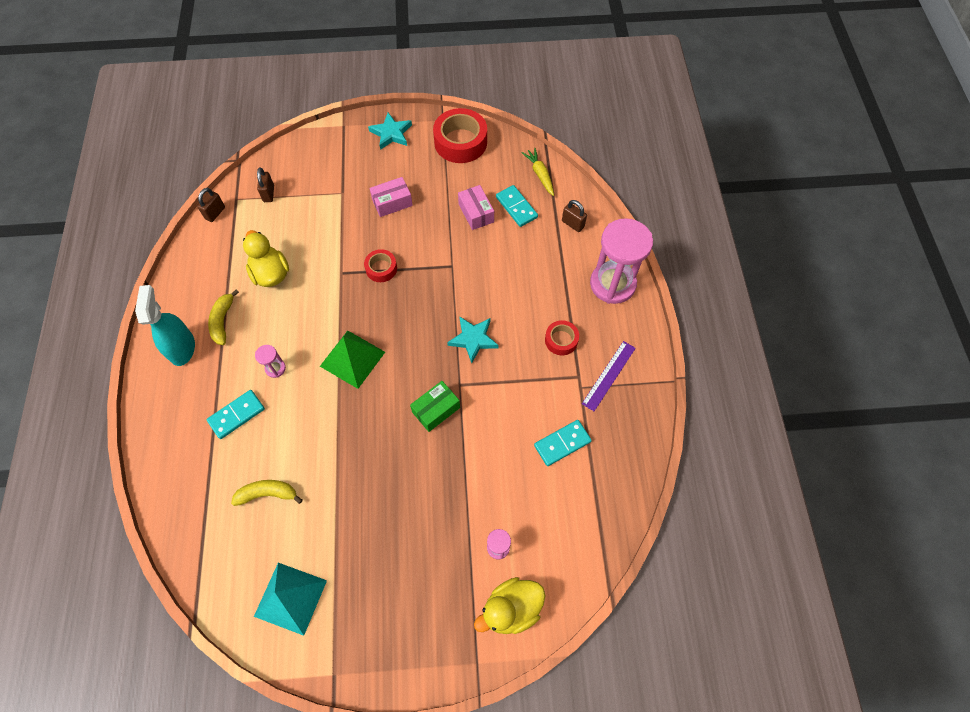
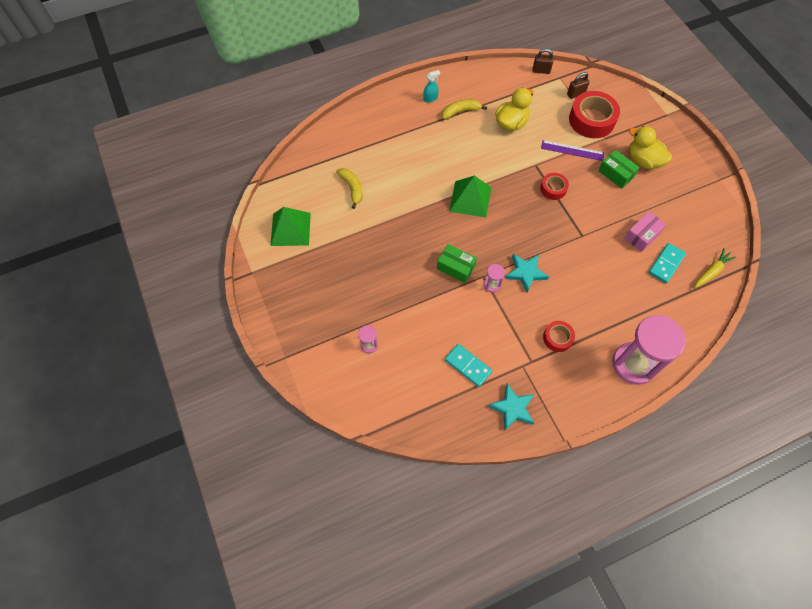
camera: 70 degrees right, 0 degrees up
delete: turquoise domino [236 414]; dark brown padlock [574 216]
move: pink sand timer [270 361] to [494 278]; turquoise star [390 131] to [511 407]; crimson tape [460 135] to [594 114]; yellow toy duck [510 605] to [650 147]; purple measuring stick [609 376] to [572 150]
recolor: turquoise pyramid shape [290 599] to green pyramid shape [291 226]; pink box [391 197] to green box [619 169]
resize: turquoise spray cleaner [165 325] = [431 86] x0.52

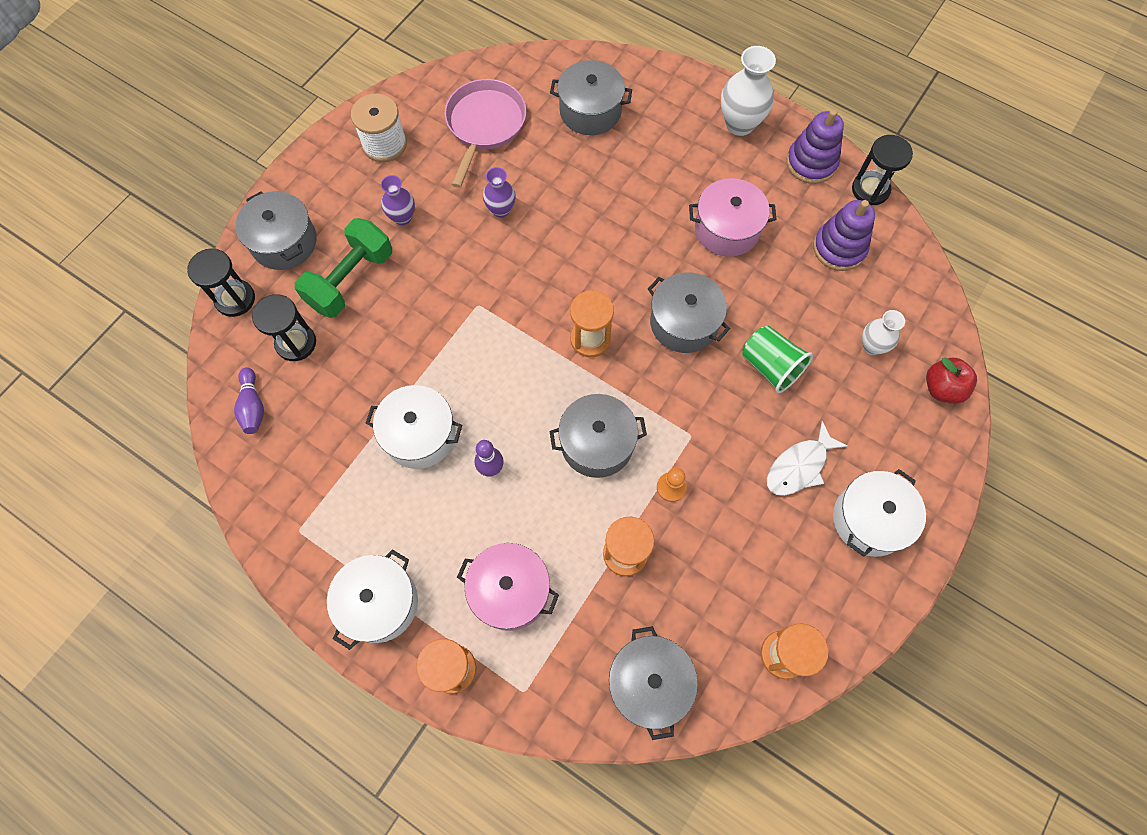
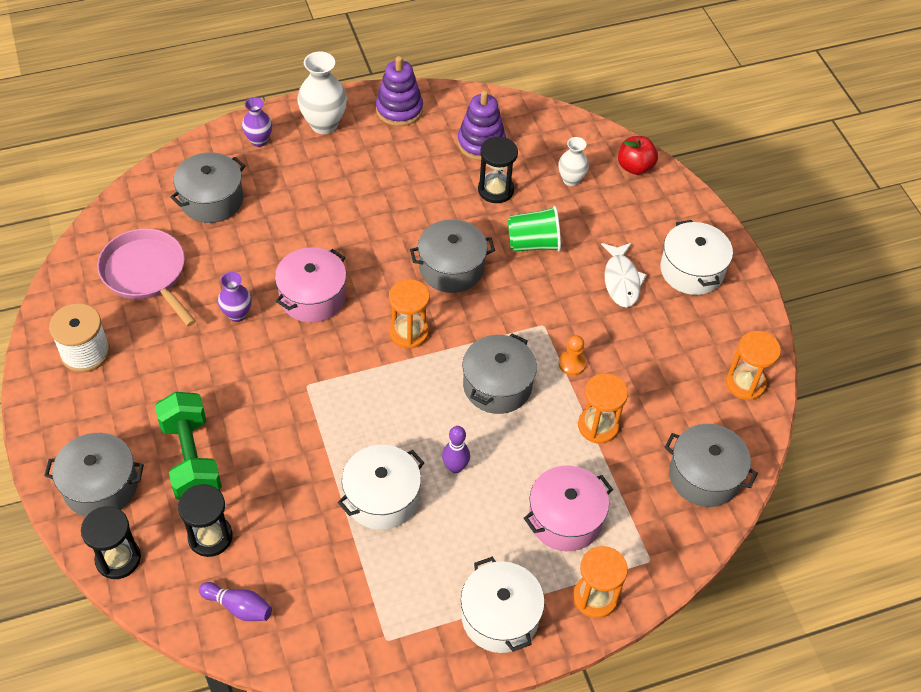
camera: 55 degrees left, 15 degrees down
move: purple flower vase [398 200] to [257 122]; pink pot [733 217] to [310 285]; ebony sand timer [882 170] to [498 170]

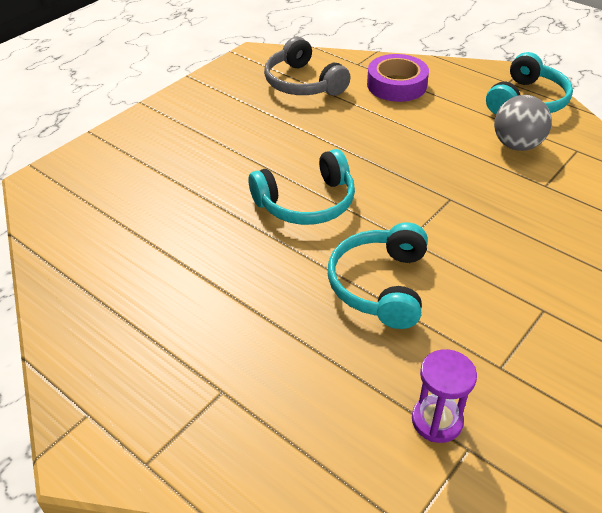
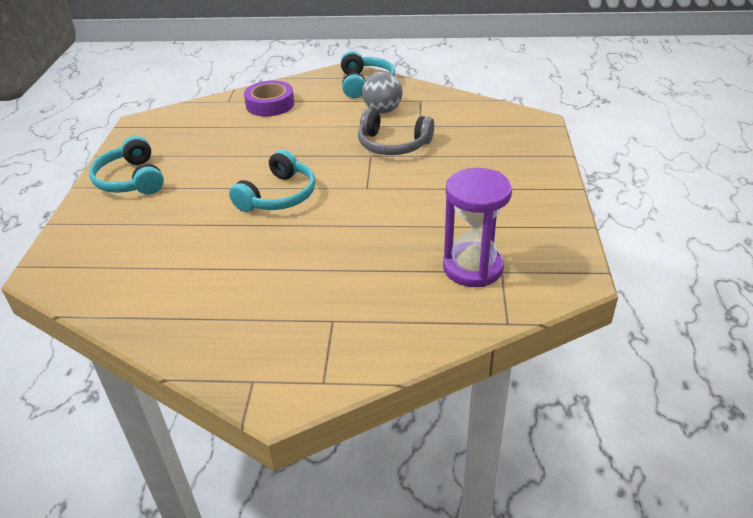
camera: 35 degrees left, 5 degrees down
move: gray headset [307 66] to [396 132]; turquoise headset [378 275] to [126 165]
resize: purple sand timer [444 396] = [477 227] x1.69

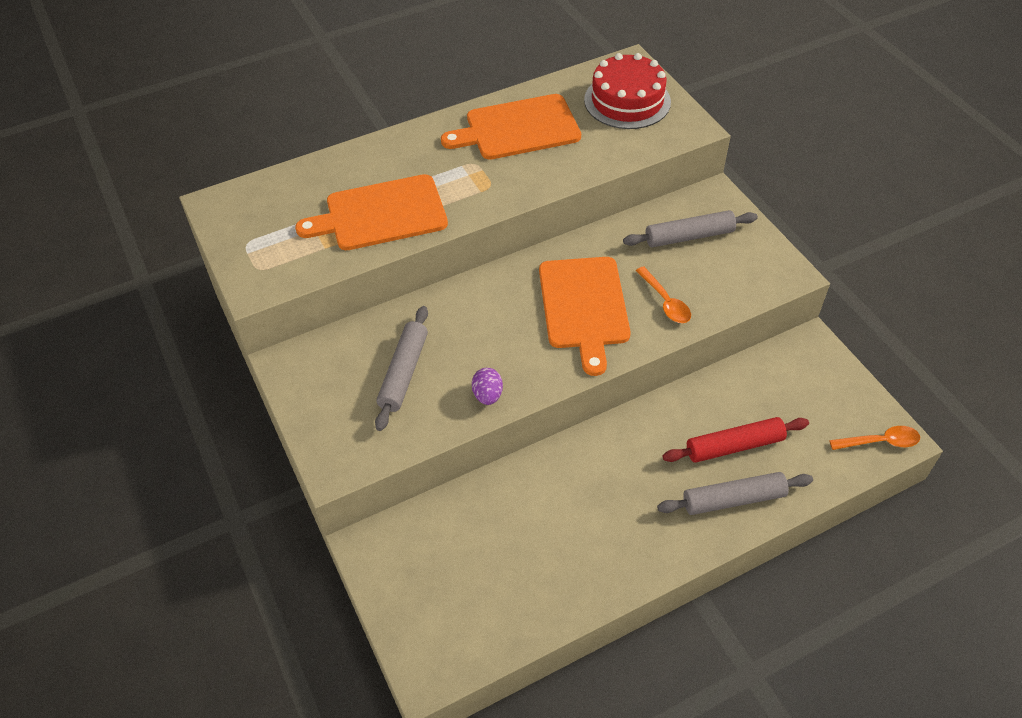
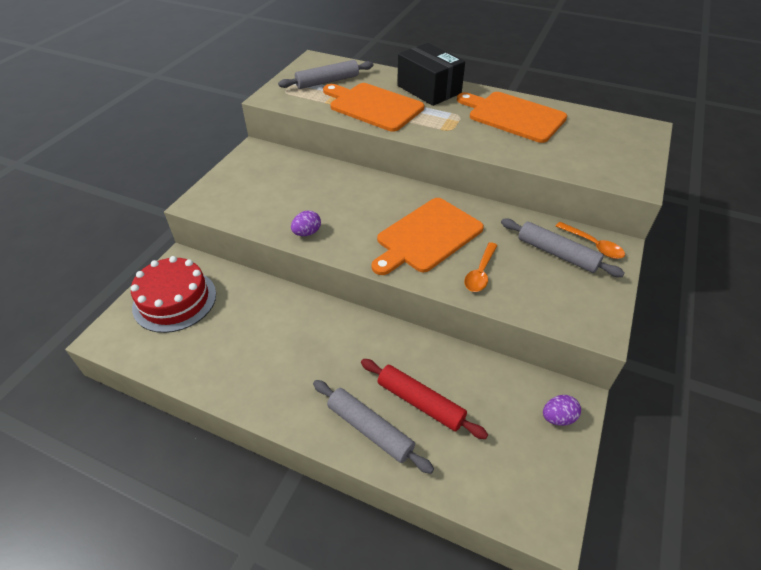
camera: 50 degrees right, 5 degrees down
insert: ebony box [431 74]; purple egg [562 410]
move: gray pastry roller [401 368] to [326 74]; crimson cake [627 91] to [173 294]; bright orange tablespoon [874 438] to [590 240]

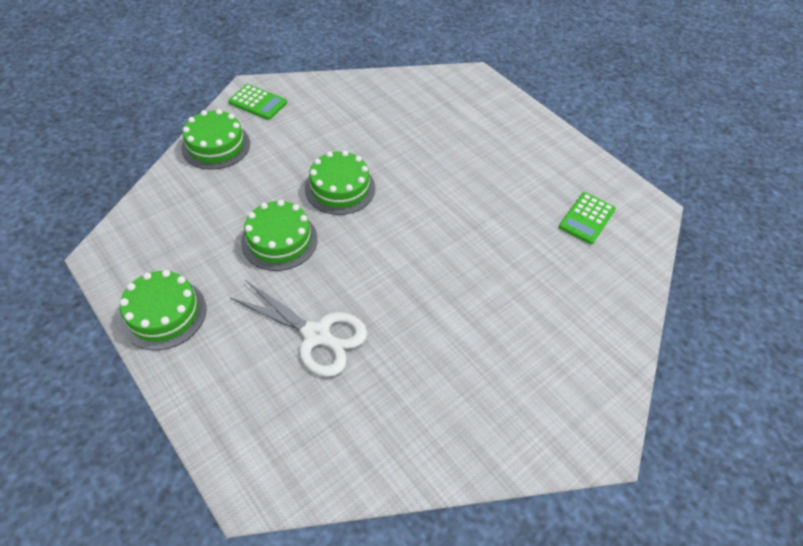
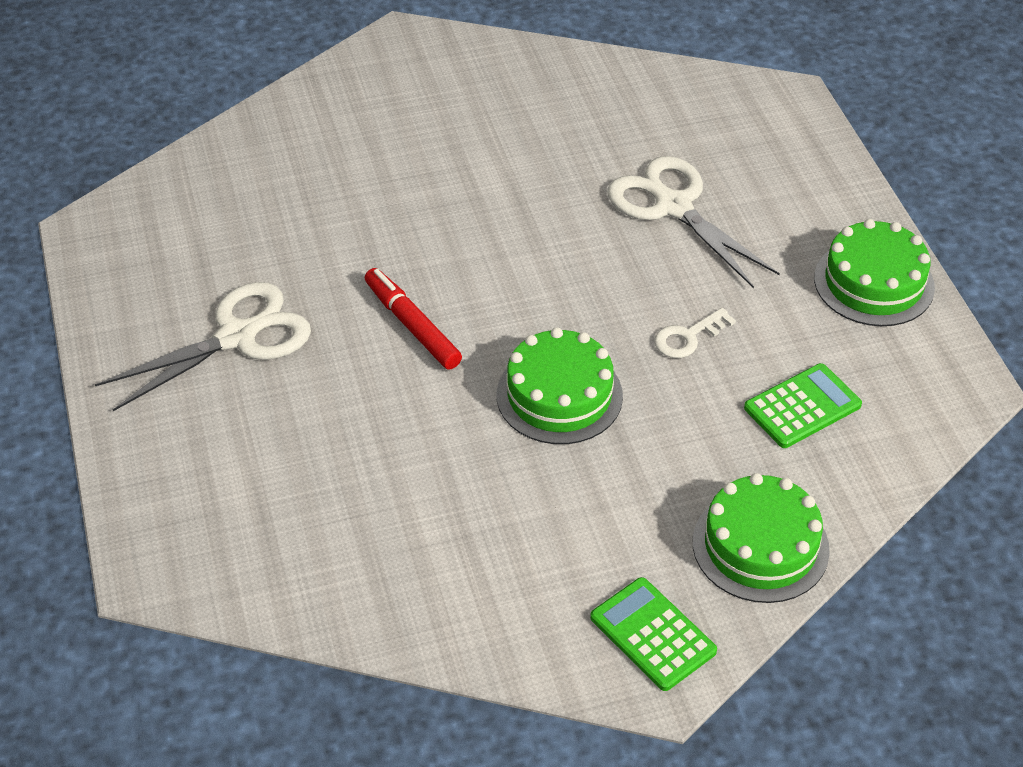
camera: 155 degrees left, 5 degrees down
insert: white pair of scissors [203 346]; crimson marker [413 318]
move: green calculator [587 218] to [803 405]
replace: green cake [279 235] to white key [695 333]

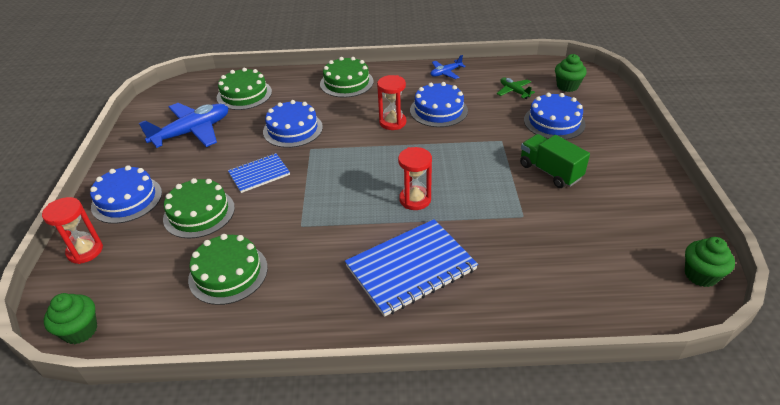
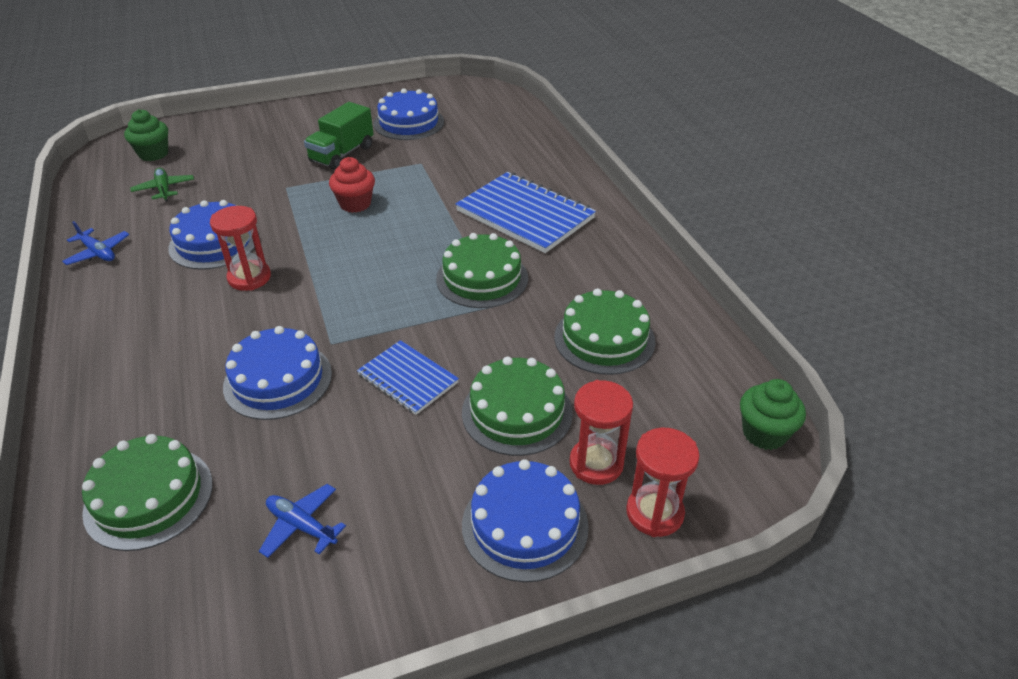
camera: 110 degrees left, 0 degrees up
delete: green cupcake [710 262]
insert: crimson cupcake [352 185]
move: green cake [347 77] to [482 270]; crimson sand timer [415 178] to [601 432]; cobalt cake [555 116] to [409 114]
rotate: green aeroplane [516 88] = [162 185] 120 degrees clockwise
resize: cobalt aeroplane [184 125] = [302 521] x0.50

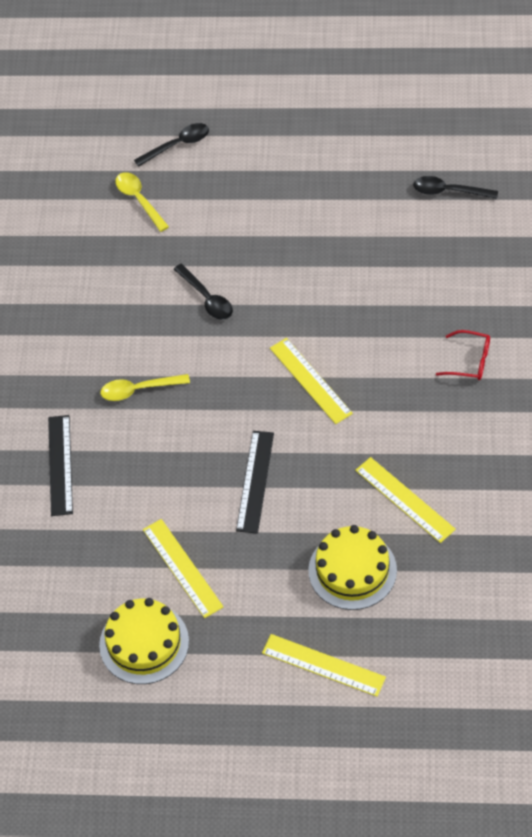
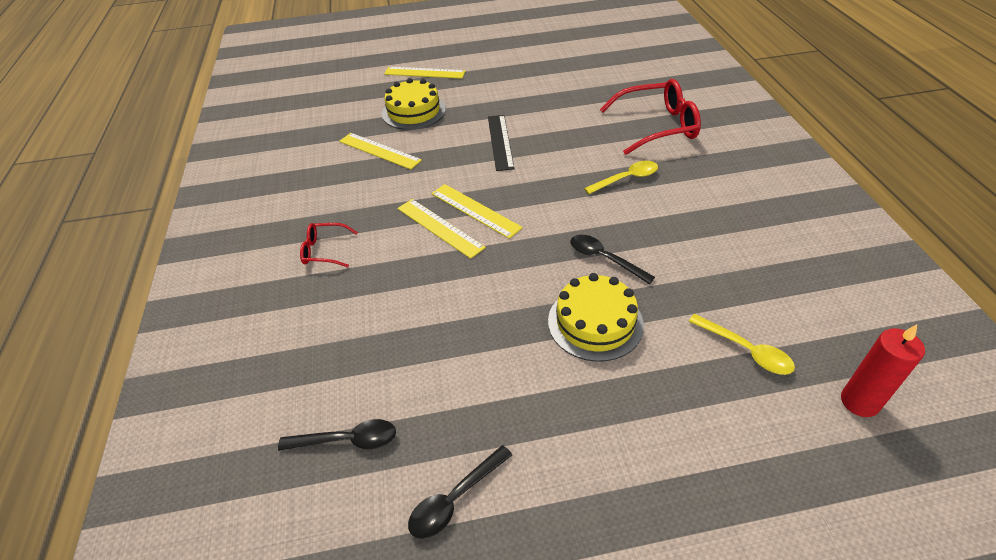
camera: 165 degrees right, 10 degrees down
insert: crimson wax candle [883 371]
move: yellow cake [144 641] to [596 317]; ebony tablespoon [171 145] to [460 492]; yellow measuring stick [183 568] to [441 229]
replace: ebony measuring stick [60 465] to crimson glasses [650 117]

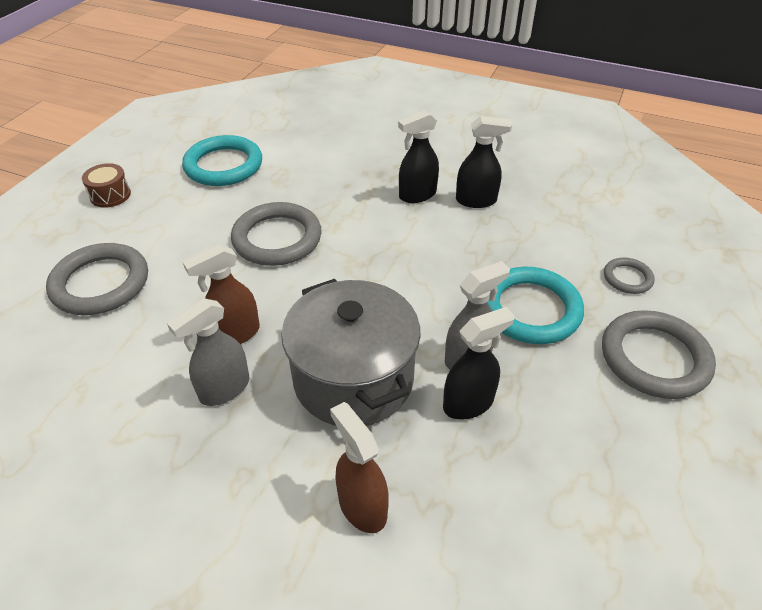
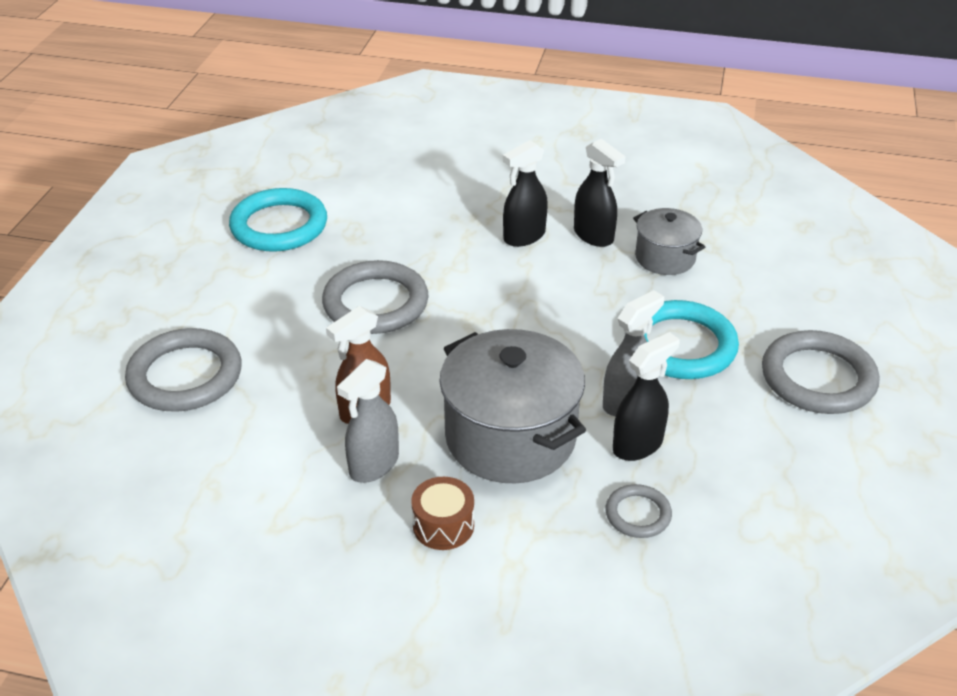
camera: 10 degrees left, 5 degrees down
delete: dark brown spray cleaner [359 467]
insert: gray pot [669 241]
move: dark brown snare drum [106 185] to [442 513]; gray ring [629 276] to [638 511]
rotate: ebony spray cleaner [484 162] = [600 193] 60 degrees clockwise

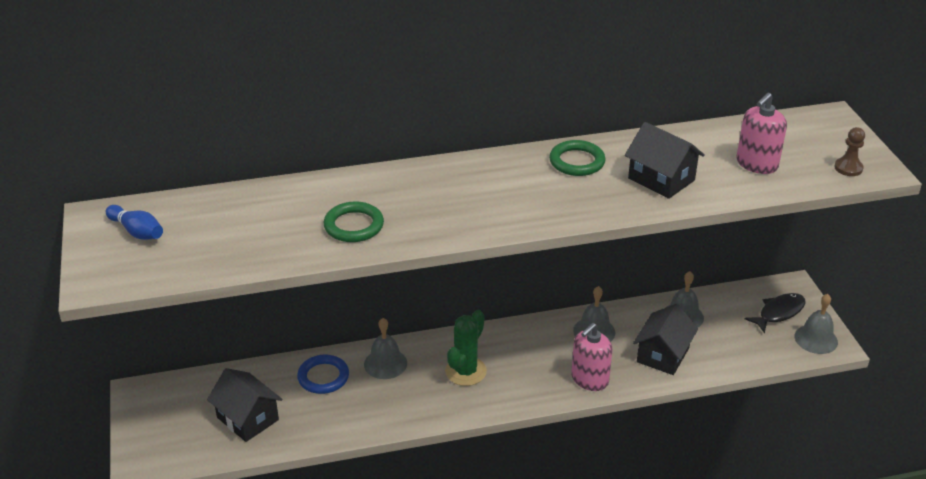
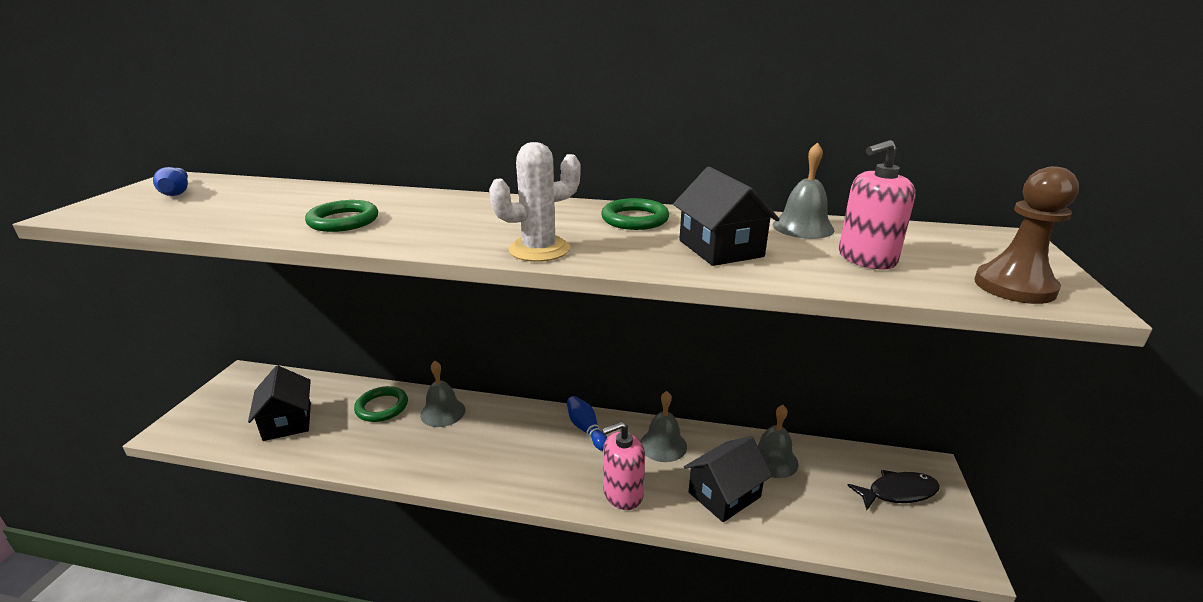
camera: 25 degrees right, 10 degrees down
delete: green saguaro cactus [466 348]
insert: white saguaro cactus [535 202]; cobalt bowling pin [587 423]
move: gray hand bell [816 324] to [803 190]
recolor: cobalt ring [323 374] to green ring [381 404]
resize: dark brown game pawn [849 151] = [1026 235] x1.67

